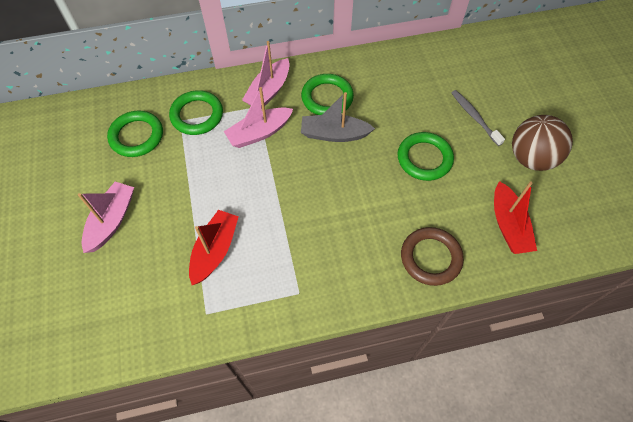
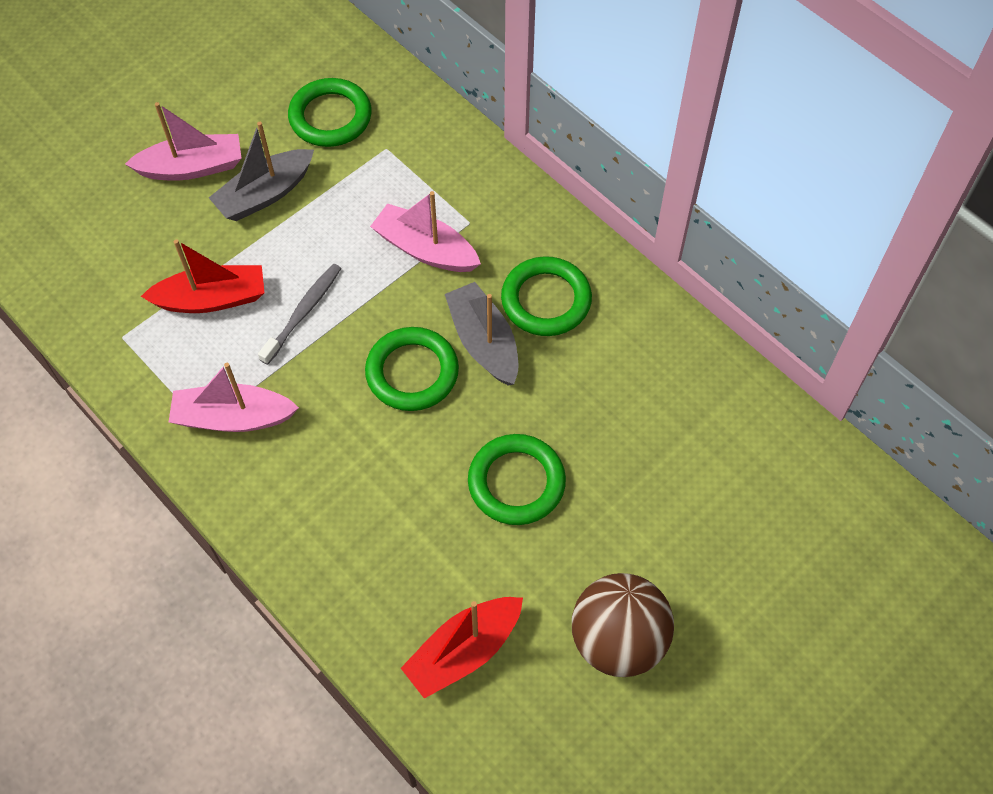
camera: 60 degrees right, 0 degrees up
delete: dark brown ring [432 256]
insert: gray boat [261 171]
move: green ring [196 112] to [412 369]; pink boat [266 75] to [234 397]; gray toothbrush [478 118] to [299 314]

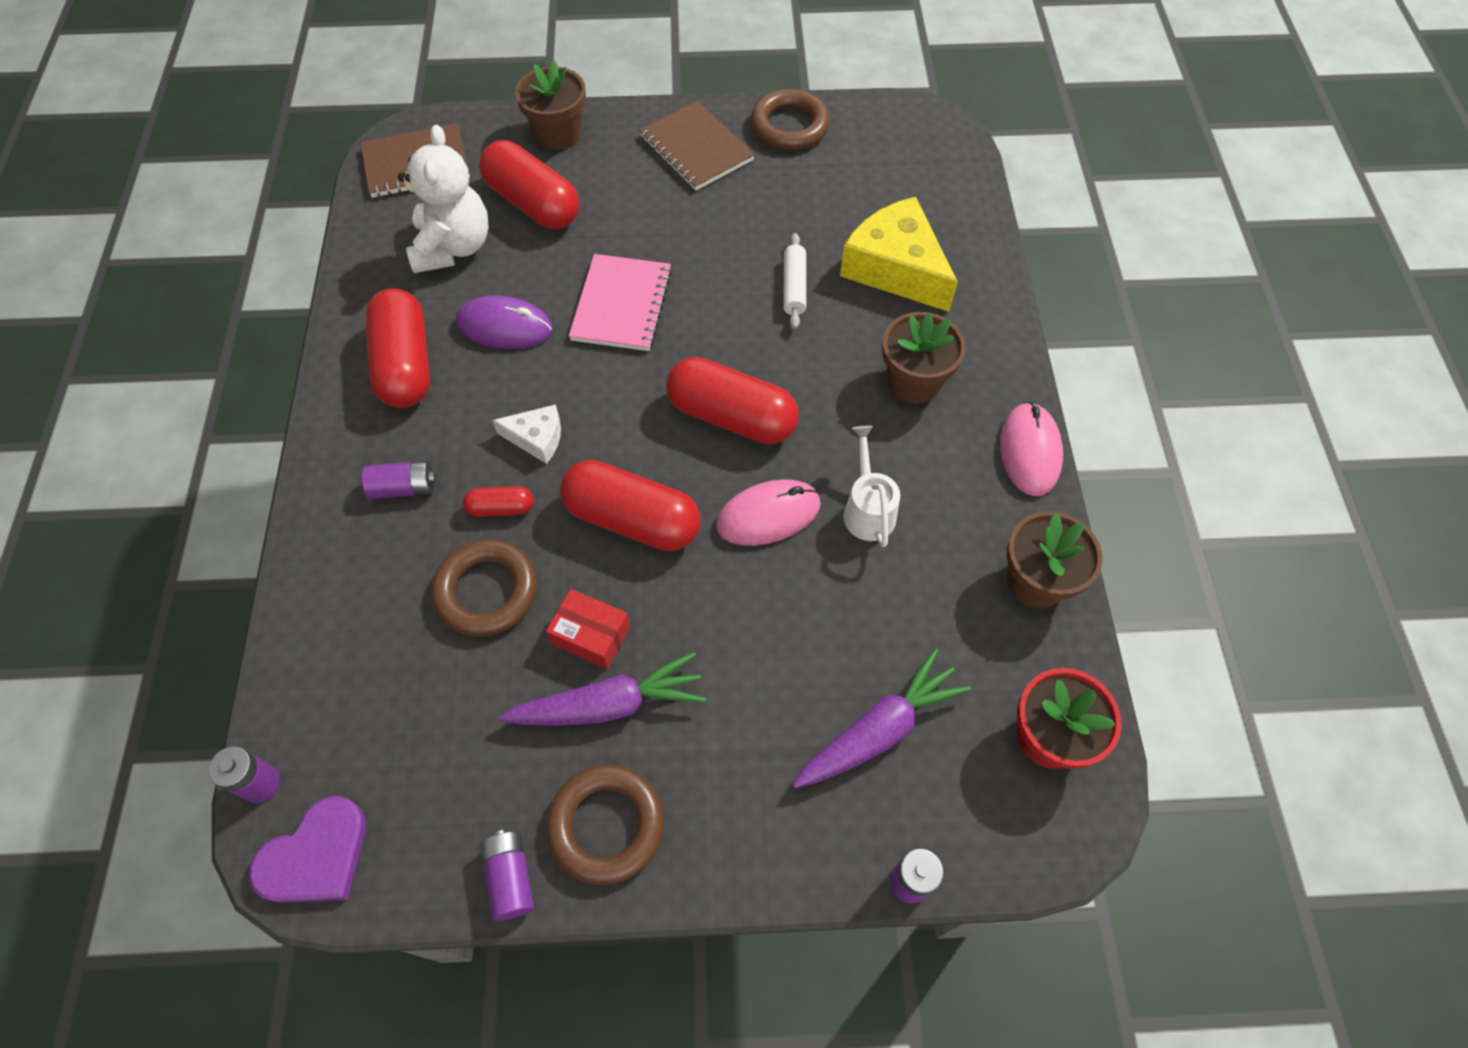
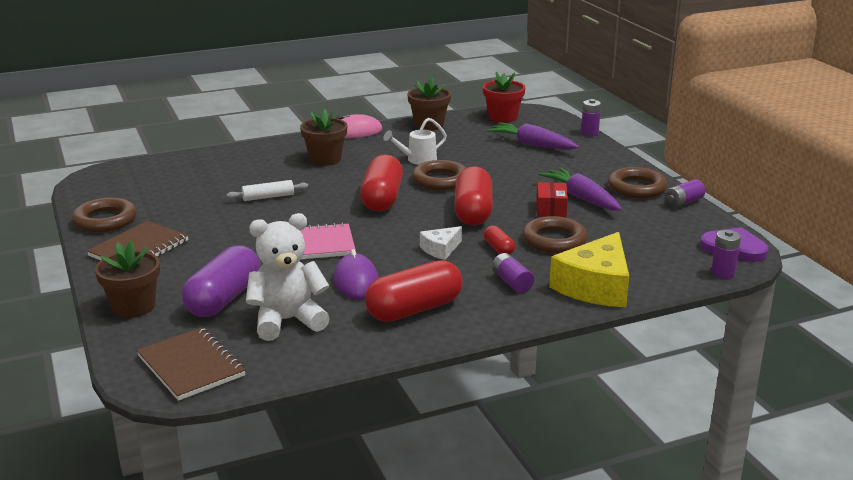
camera: 110 degrees left, 35 degrees down
move: yellow piece of cheese [899 254] to [589 269]
replace: pink mouse [768 512] to dark brown ring [439 175]
recolor: crimson pill shape [529 184] to purple pill shape [221 281]
rotate: white piece of cheese [526 434] = [441 243] 120 degrees counterclockwise

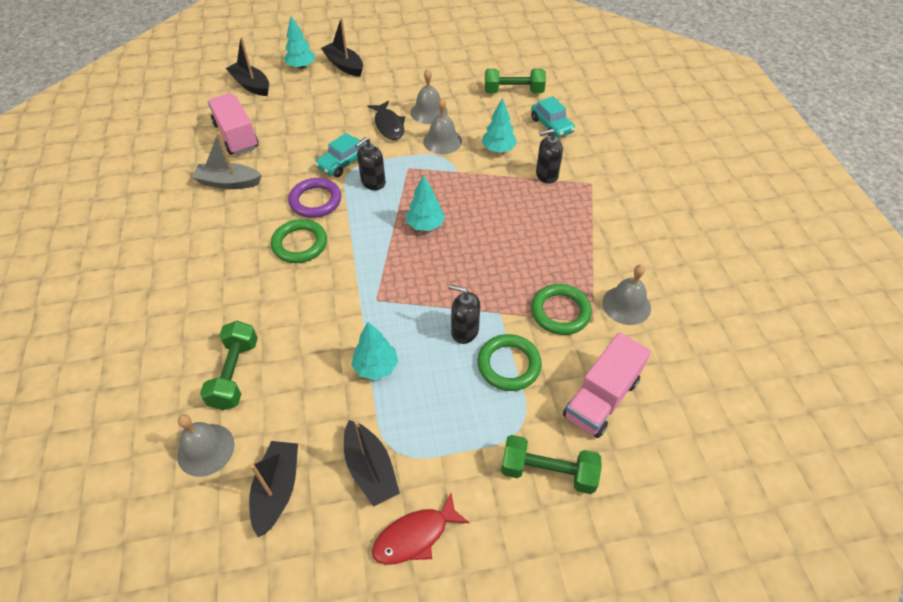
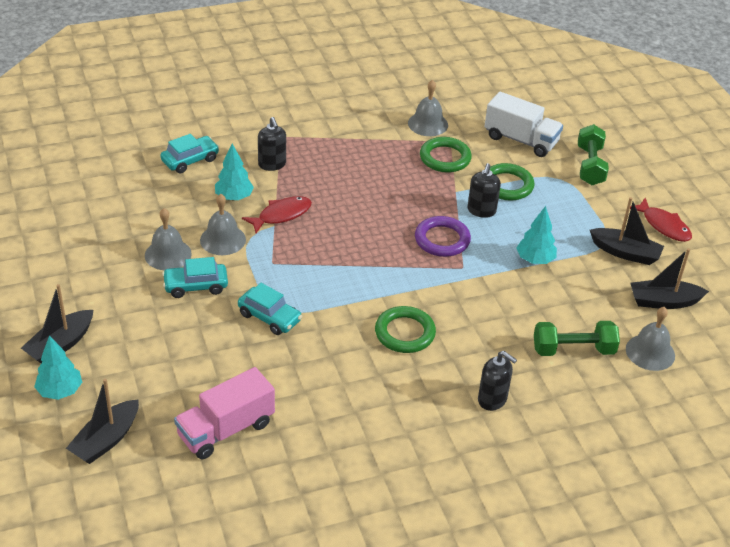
camera: 100 degrees left, 10 degrees down
delete: gray boat [227 160]; turquoise fir tree [426 202]; green free weight [515 81]
insert: crimson fish figure [277 214]
move: purple ring [315 198] to [443 236]; ebony pump bottle [370 163] to [497 381]
replace: ebony fish figure [386 120] to turquoise toy car [195 277]
recolor: pink lorry [607 385] to white lorry [524 124]
rotate: ebony boat [372 463] = [627 231] 60 degrees clockwise

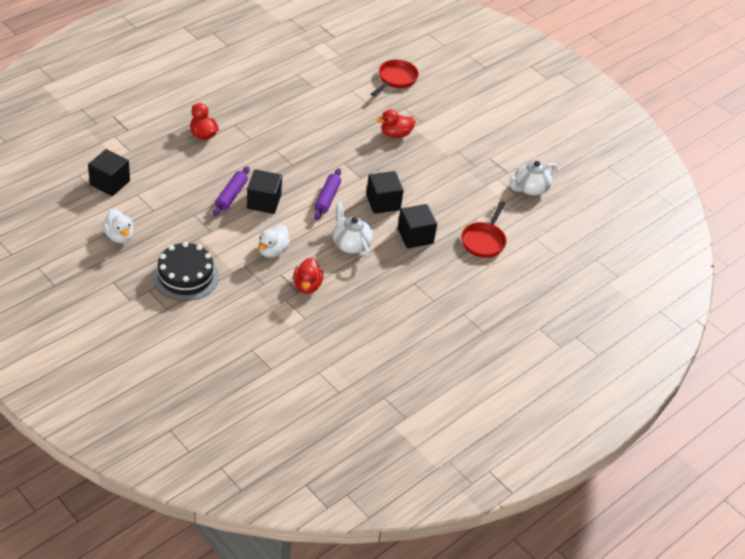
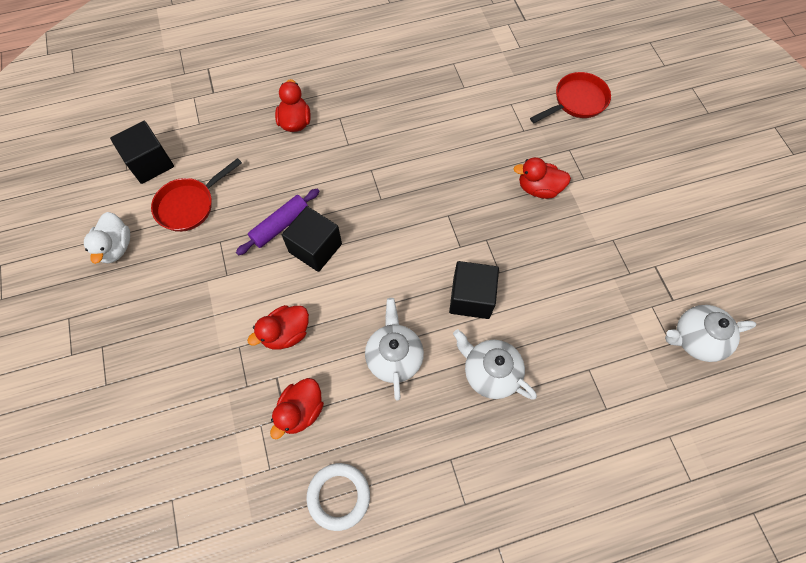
camera: 30 degrees right, 20 degrees up
delete: ebony cake [186 271]; purple pastry roller [327 194]
insert: white ring [338 497]
move: crimson skillet [484 229] to [196 195]
replace: ebony solid cube [417 226] to white tea pot [495 364]
recolor: white toy duck [274 241] to crimson toy duck [278 327]

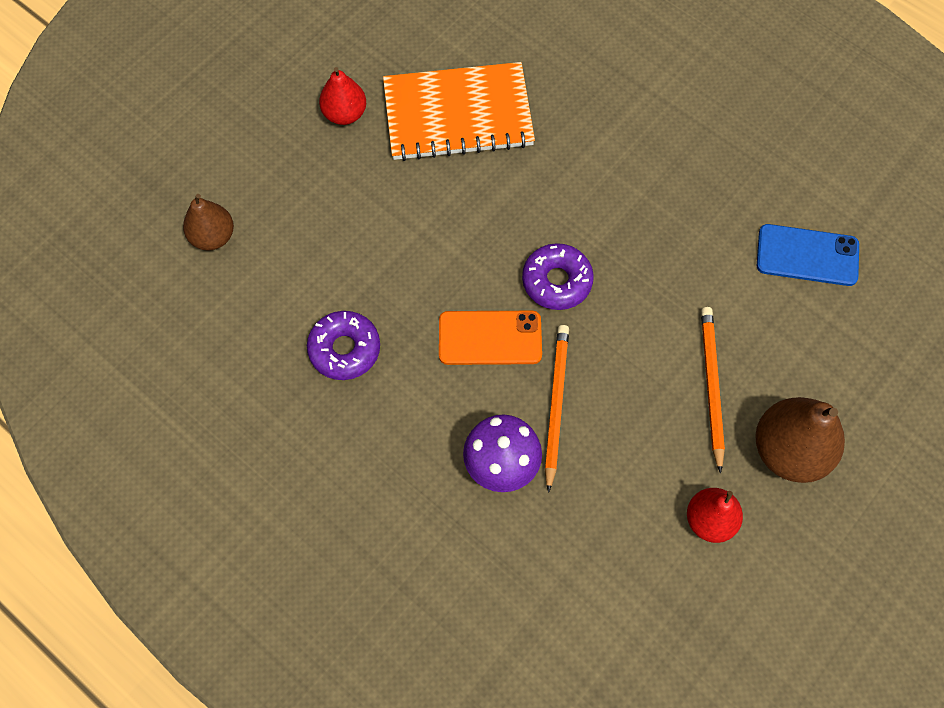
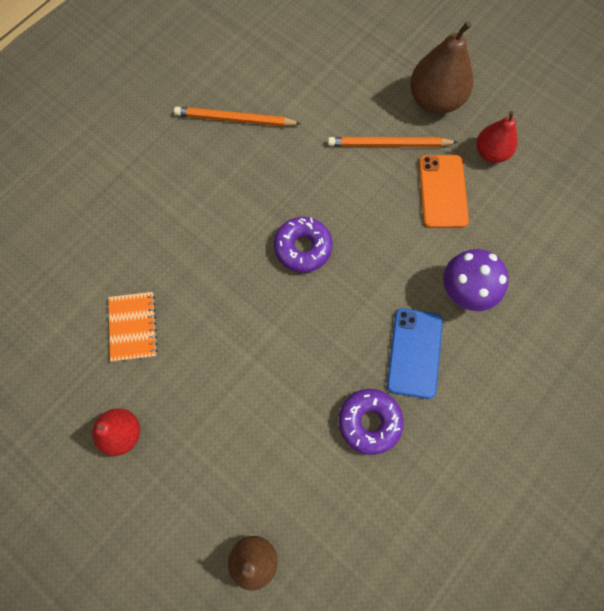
camera: 90 degrees left, 5 degrees up
move: bright orange smartphone [490 338] to [444 191]; bright orange pencil [557 409] to [238 116]; cobalt smartphone [808 255] to [415 353]
resize: bright orange notepad [459 111] = [133 327] x0.51

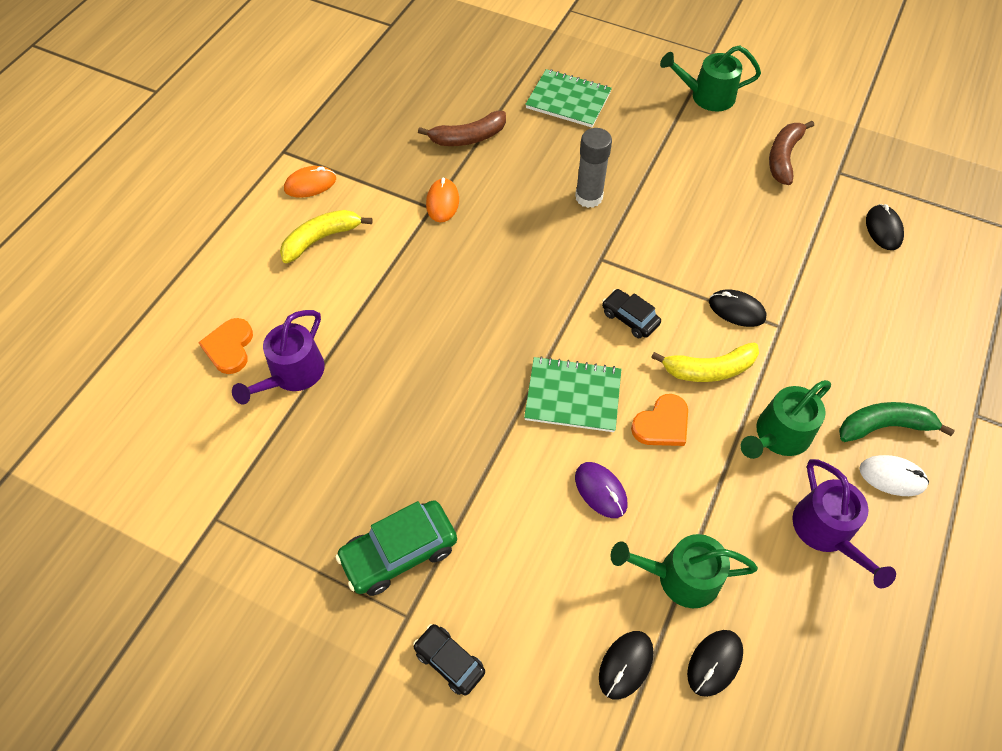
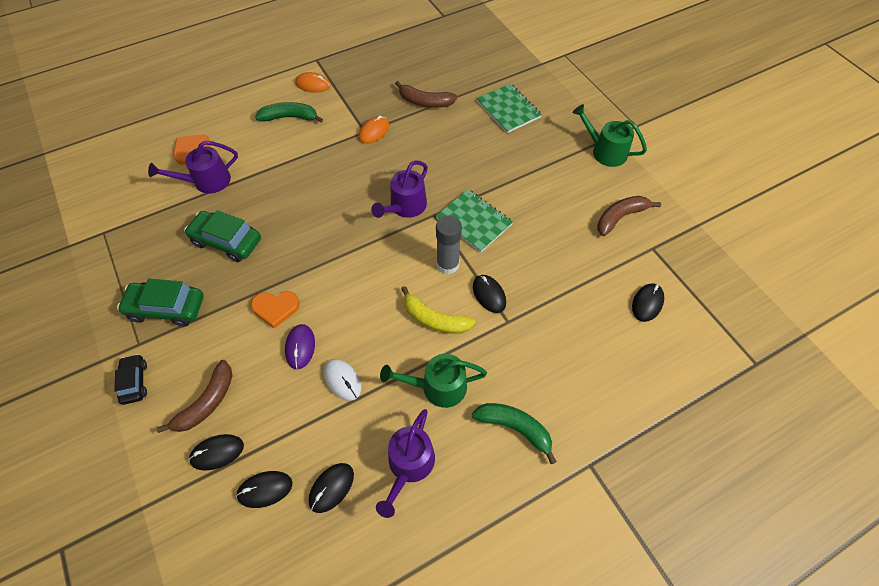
camera: 35 degrees right, 0 degrees up
delete: ebony toy car [631 313]; green sprinkling can [684 571]
insert: dark brown banana [195 396]; green toy car [222 236]; ebony mouse [331 488]; purple sprinkling can [399 189]
move: green notepad [572 394] to [474 220]; gray stick of glue [593 168] to [449 244]; bright orange heart [659 420] to [275 310]; white mouse [894 475] to [343 380]
recolor: yellow banana [326 236] to green banana [289 112]

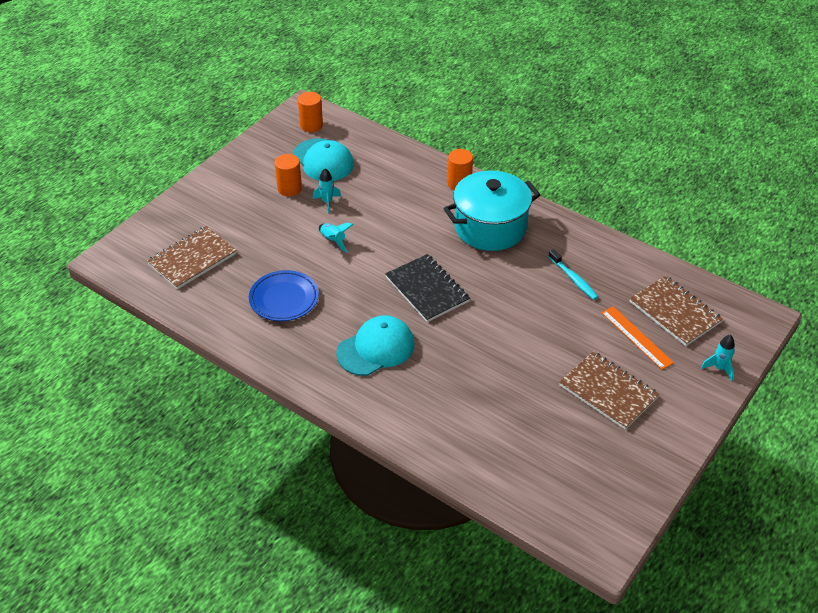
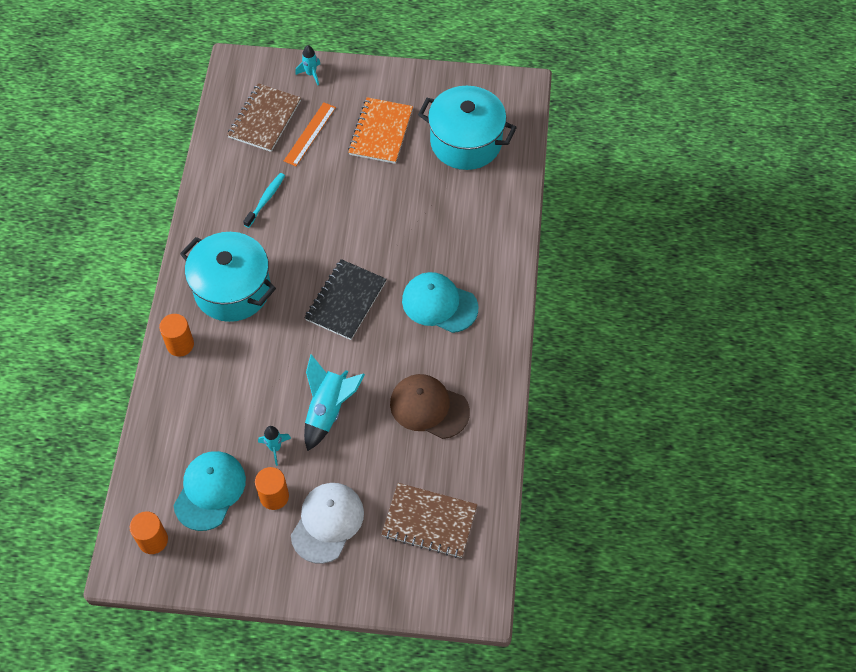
camera: 120 degrees left, 15 degrees up
insert: white cap [327 523]; turquoise pot [467 128]
replace: cobalt flat dish [284 295] to dark brown cap [430 406]
recolor: dark brown notepad [609 390] to bright orange notepad [380 130]
resize: turquoise rocket [336 238] = [334 402] x1.77

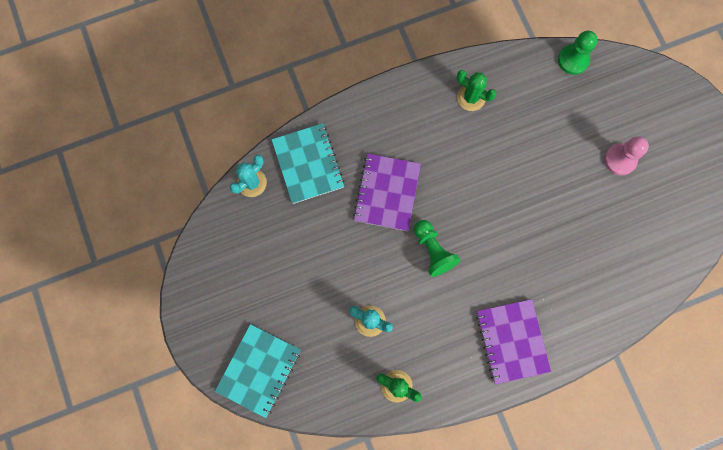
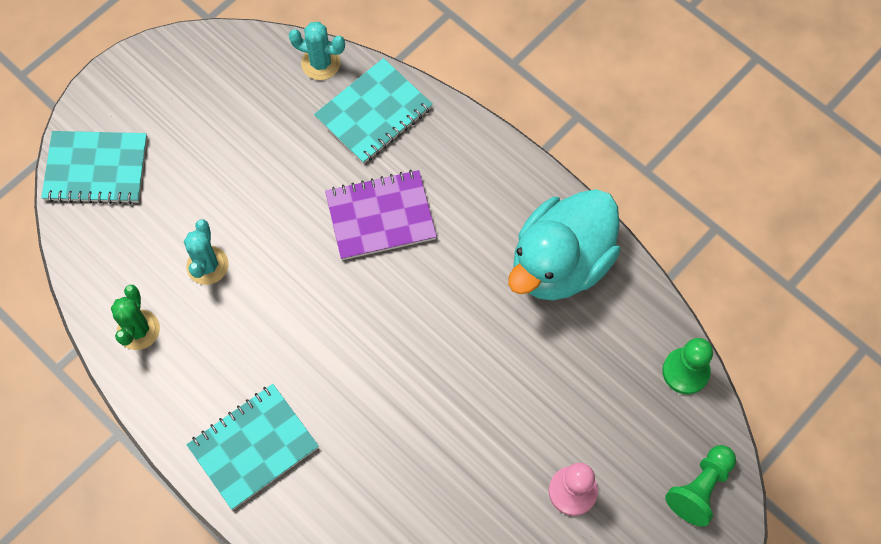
camera: 65 degrees right, 10 degrees down
move: green game pawn [437 248] to [700 486]
replace: green saguaro cactus [477 90] to turquoise toy duck [564 244]
recolor: purple notepad [513 341] to turquoise notepad [252 447]

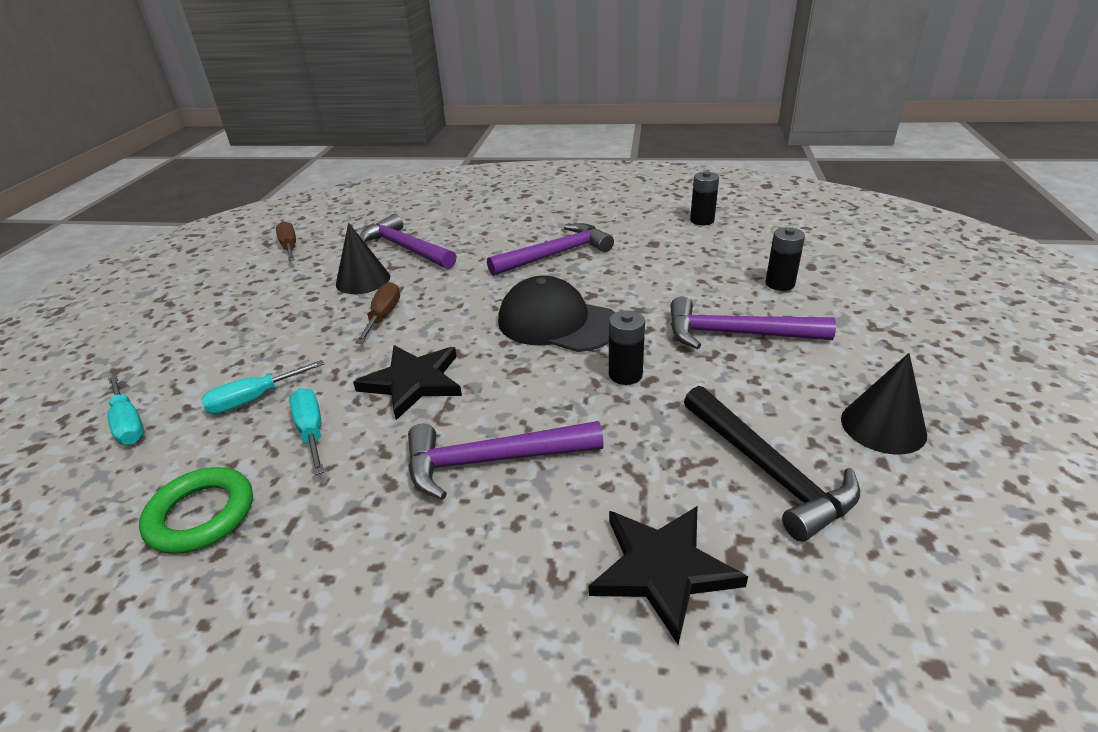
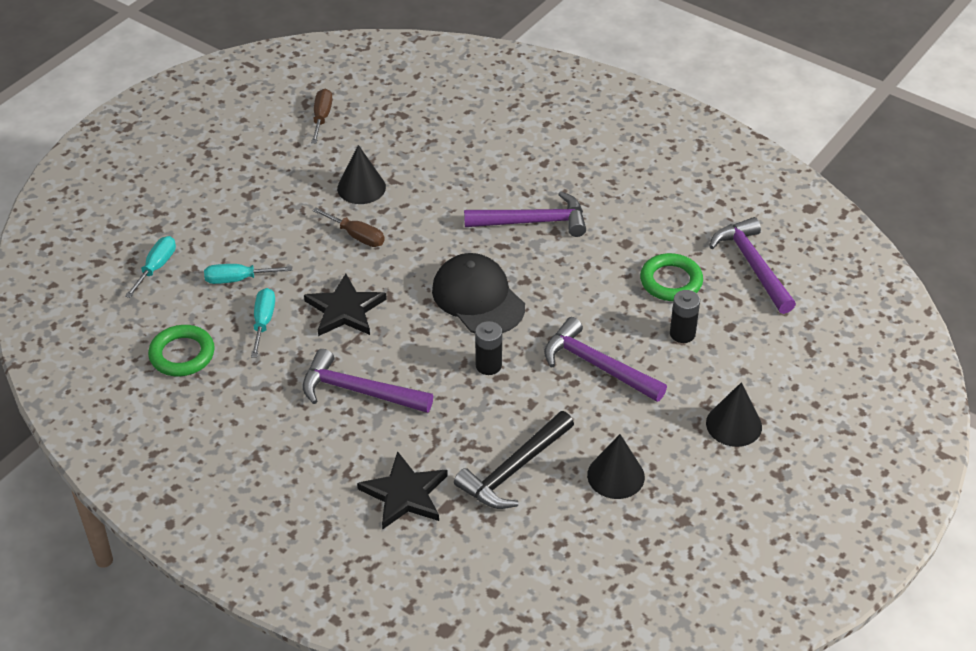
camera: 25 degrees right, 10 degrees up
delete: ebony power cell [704 198]
insert: green ring [671 277]; ebony cone shape [734 414]
move: purple claw hammer [408 241] to [752 265]
rotate: turquoise hand screwdriver [125 410] = [150 267] 150 degrees counterclockwise; dark brown hand screwdriver [378 313] = [348 227] 90 degrees clockwise; ebony claw hammer [772 464] = [514 460] 45 degrees clockwise

